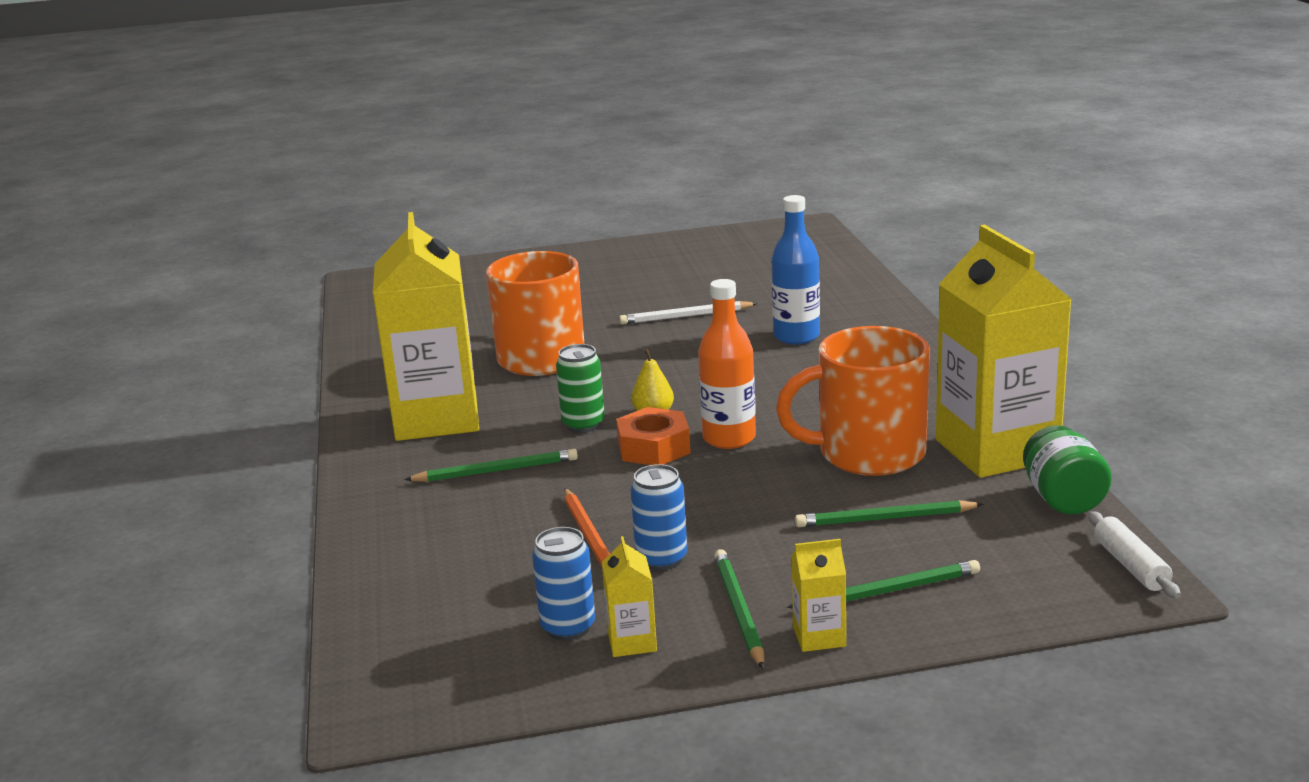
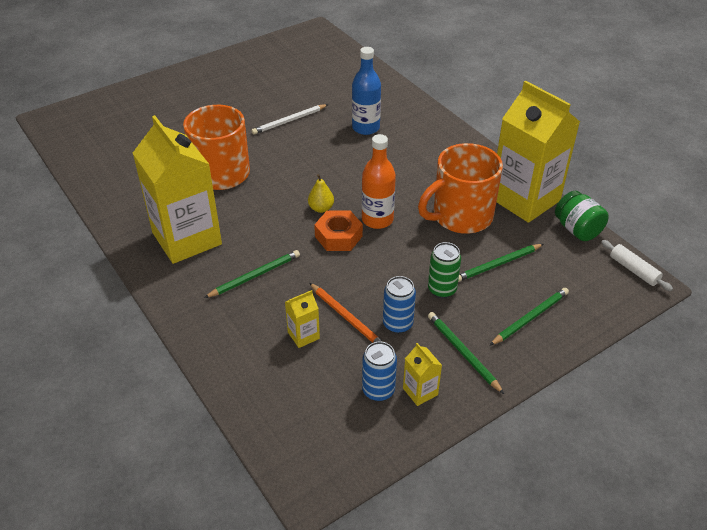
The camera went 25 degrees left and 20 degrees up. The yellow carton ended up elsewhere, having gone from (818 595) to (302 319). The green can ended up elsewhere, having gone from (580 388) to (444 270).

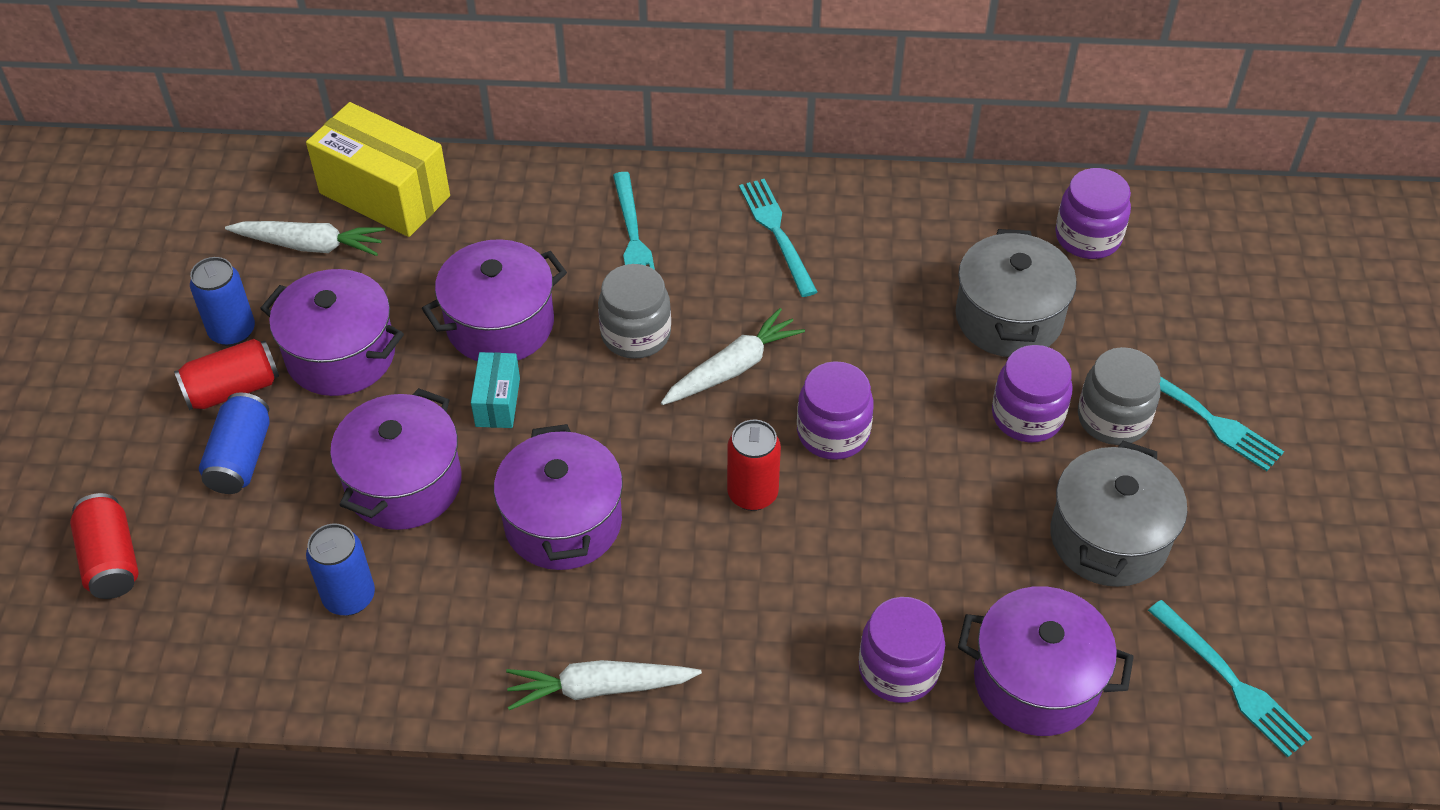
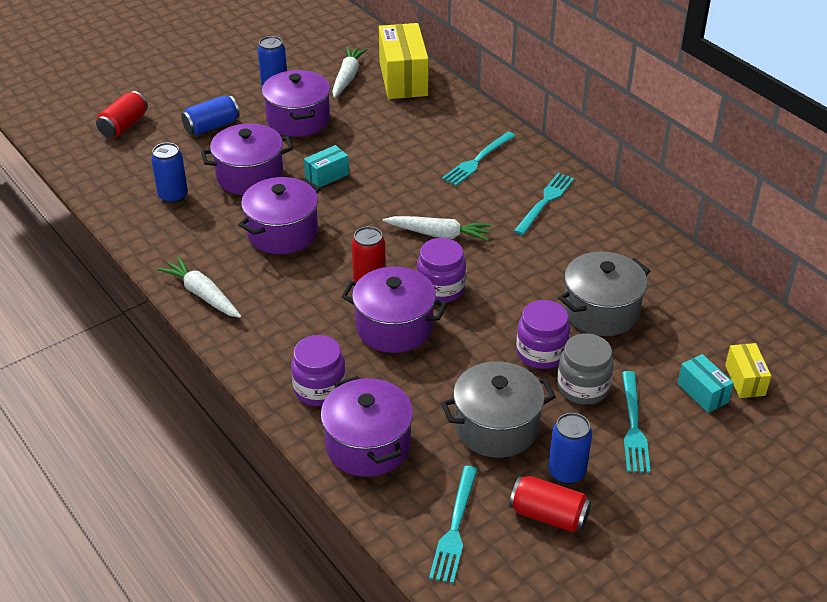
The camera went 50 degrees right and 10 degrees down. The white carrot at (305 238) ended up facing another way, 135 degrees counterclockwise from before. The purple pot ended up elsewhere, having gone from (494 300) to (394 309). The red can ended up elsewhere, having gone from (226 374) to (550 504). The second view gained the blue can at (570 449). The second view gained the turquoise box at (705 383). The second view gained the yellow box at (748 370). The second view lost the grey jar at (634 311). The second view lost the purple jar at (1093 213).

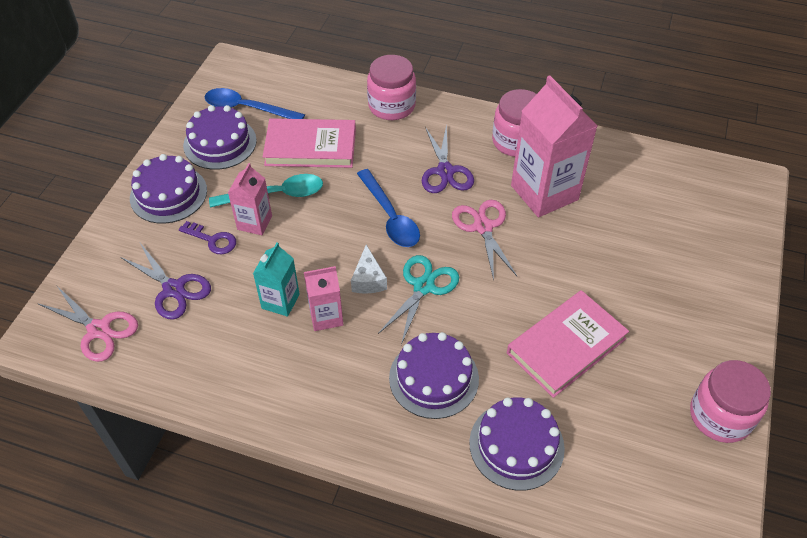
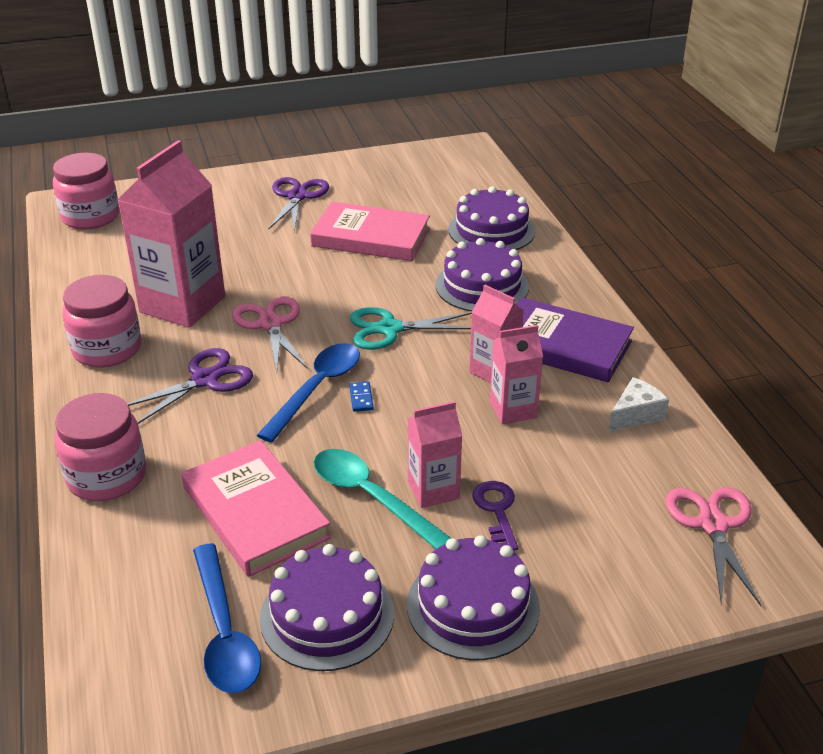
The camera went 125 degrees left and 15 degrees down. The pink jar ended up elsewhere, having gone from (730 401) to (86 191). The pink scissors at (484 240) ended up facing another way, 120 degrees clockwise from before. The purple scissors ended up elsewhere, having gone from (165 281) to (298 204). The second view gained the blue domino at (361 396). What was the turquoise carton at (276 280) turned into the pink carton at (516 374). The second view gained the purple book at (575 339). The white cheese ended up elsewhere, having gone from (369 269) to (638 404).

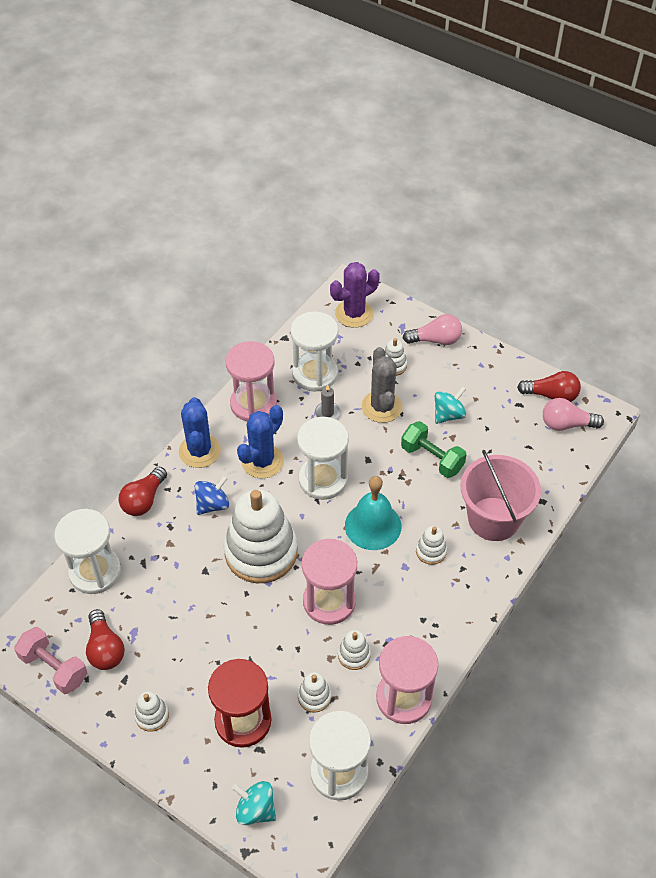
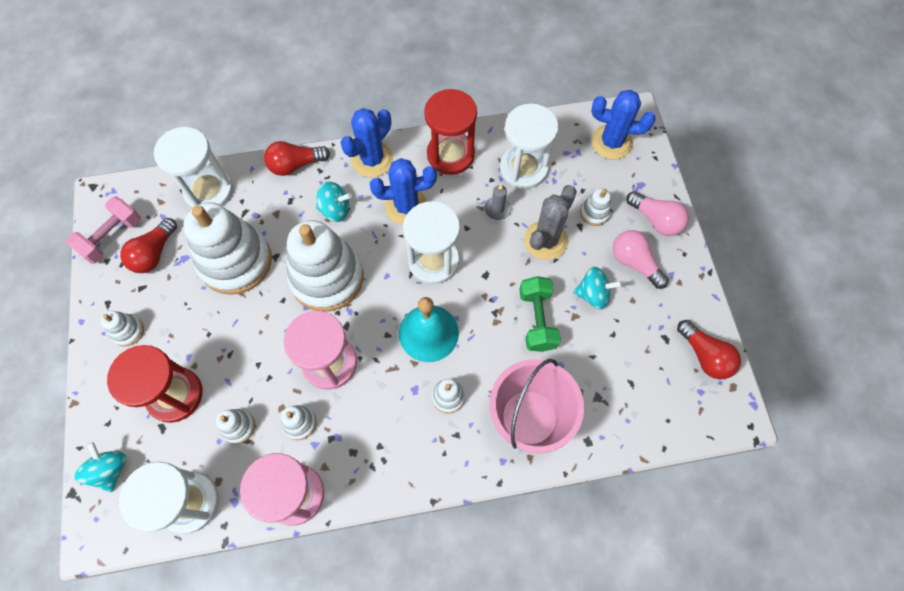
The camera went 45 degrees right and 15 degrees up. The pink dumbbell at (50 660) ended up facing another way, 45 degrees clockwise from before. The second view gained the white stacking toy at (227 248). What was the blue spinning top at (212 495) turned into the turquoise spinning top at (334 202). What was the pink hourglass at (251 381) turned into the red hourglass at (450 132). What was the purple cactus at (355 295) turned into the blue cactus at (623 125). The pink light bulb ended up elsewhere, having gone from (573 414) to (641 259).

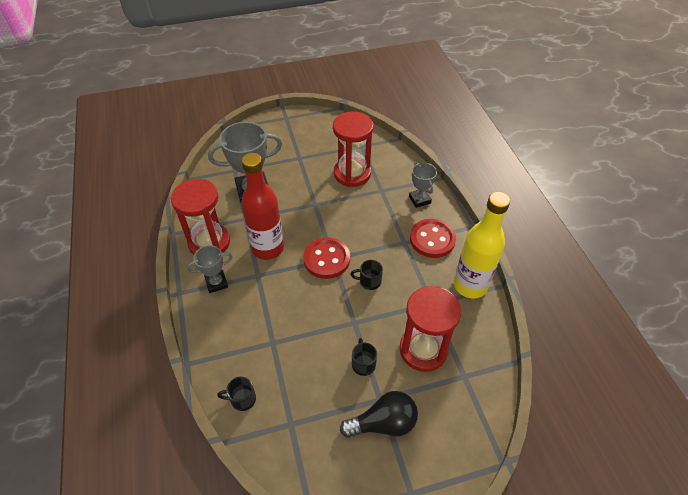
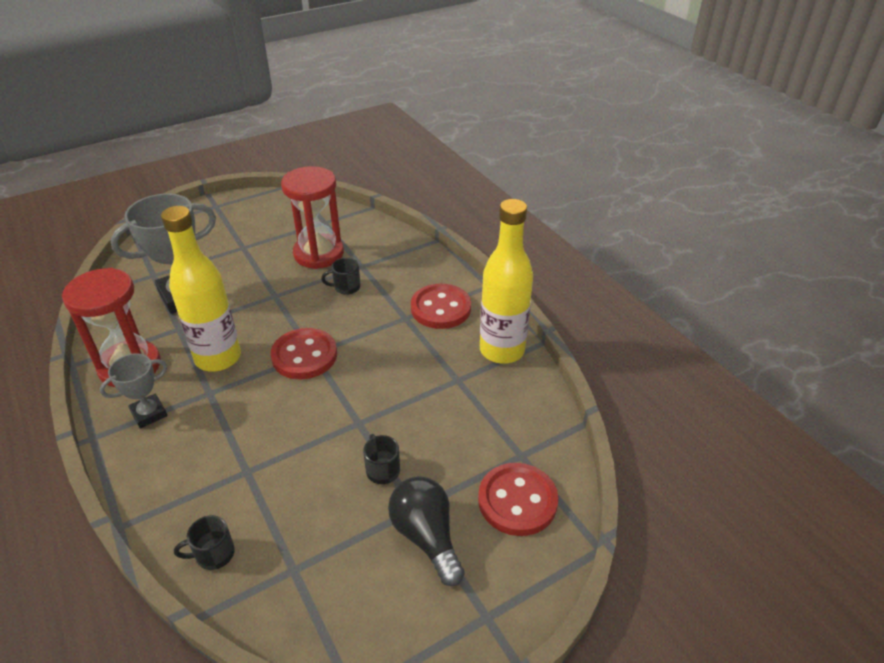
The camera went 15 degrees left and 10 degrees down. What was the red bottle at (262 206) turned into the yellow bottle at (201 288). The black mug ended up elsewhere, having gone from (366 275) to (341 276). The black light bulb at (379 414) ended up facing another way, 90 degrees counterclockwise from before. The second view gained the red button at (518 499). The second view lost the red hourglass at (430 329). The second view lost the grey trophy at (423 185).

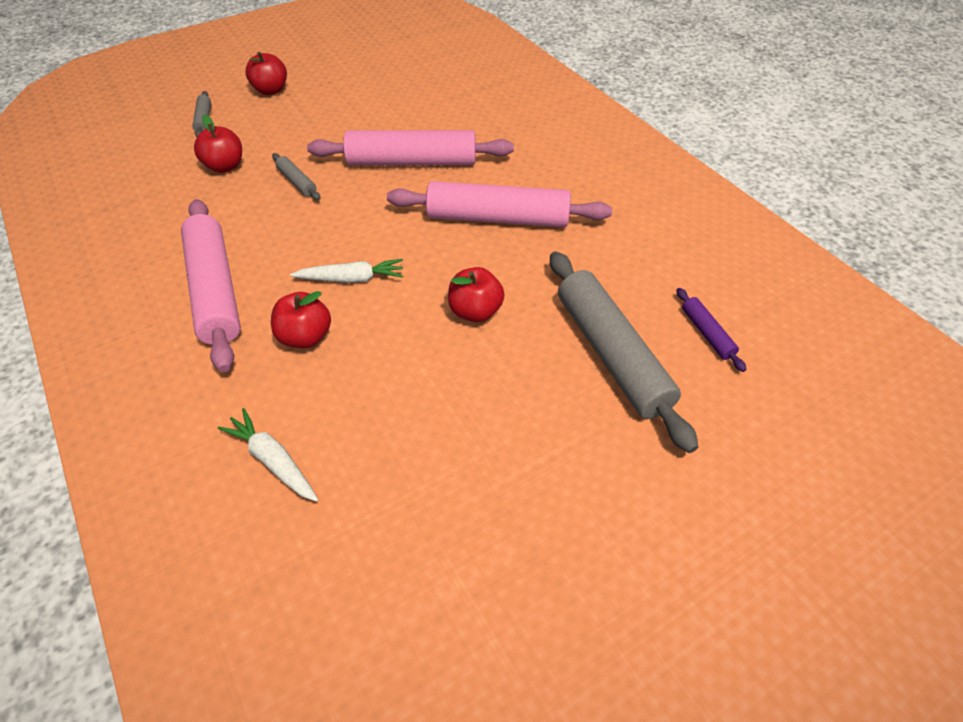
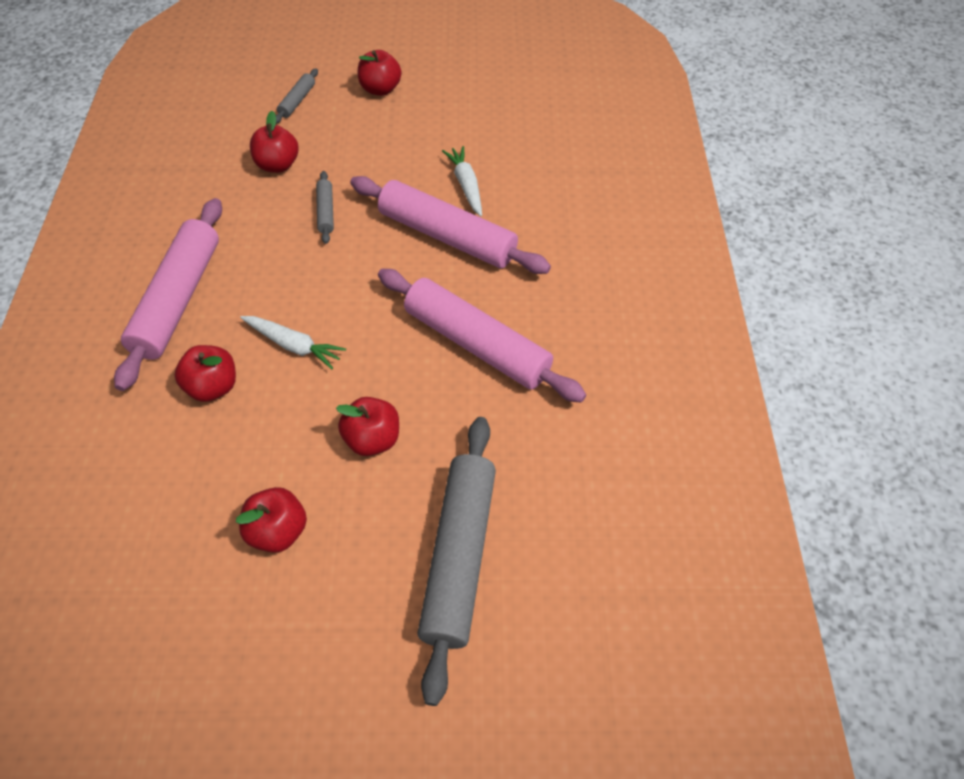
The camera went 30 degrees right and 5 degrees up. The second view gained the red apple at (271 520). The white carrot ended up elsewhere, having gone from (268 455) to (462 181). The second view lost the purple rolling pin at (711 330).

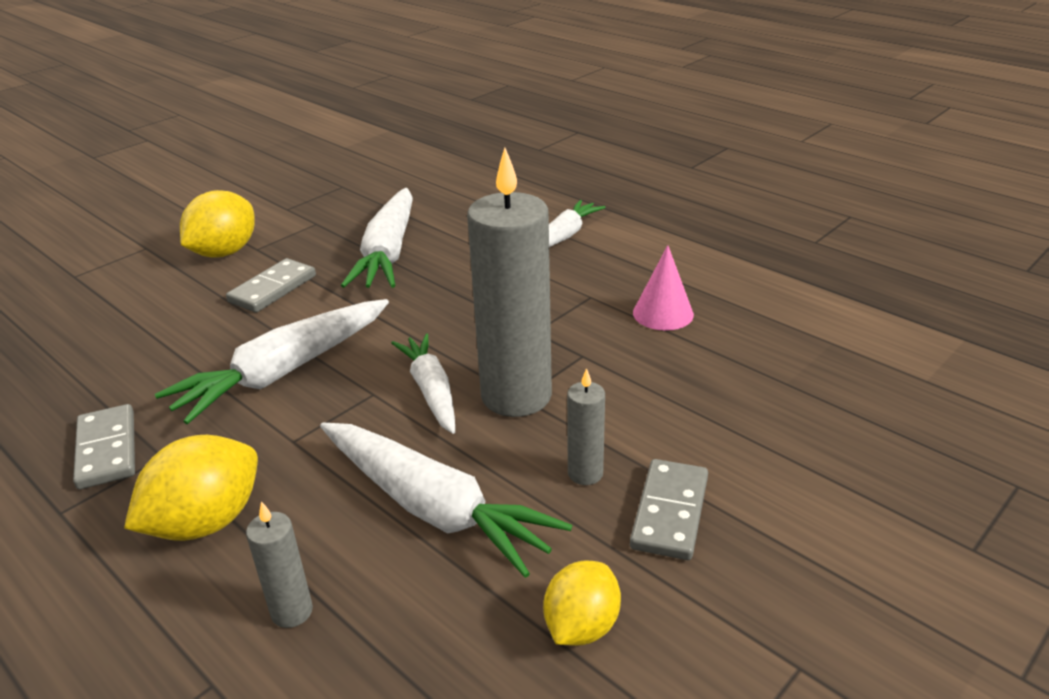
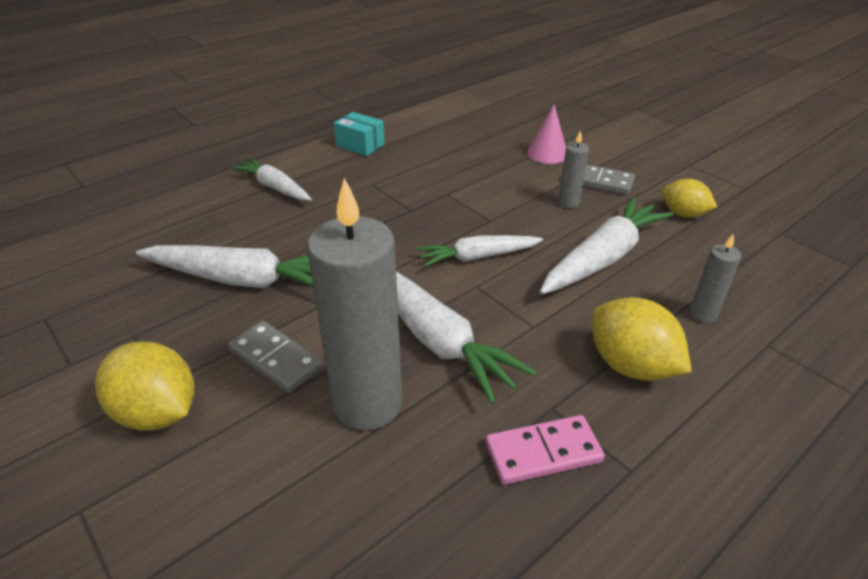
The camera went 85 degrees left and 5 degrees up. The grey candle ended up elsewhere, having gone from (509 282) to (354 304). The second view gained the turquoise box at (359 134). What was the grey domino at (104 446) turned into the pink domino at (545 450). The pink cone ended up elsewhere, having gone from (663 288) to (546 134).

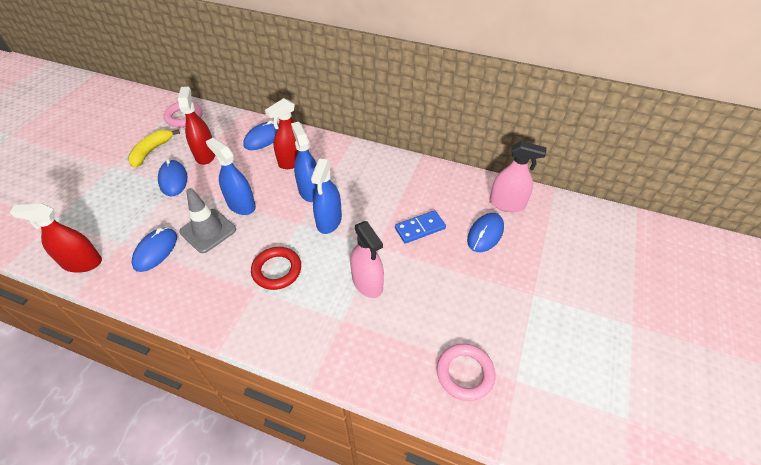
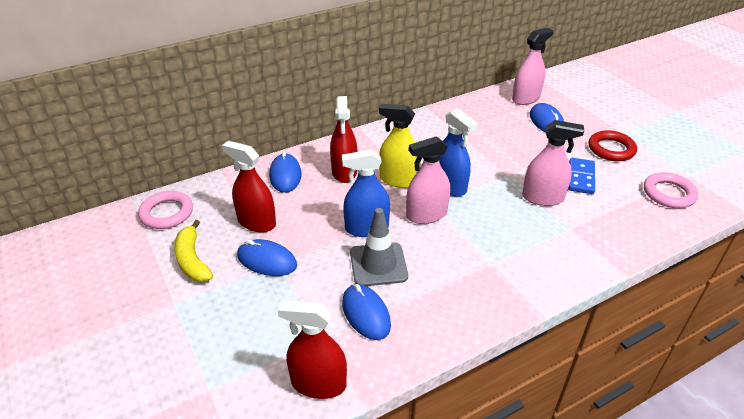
The camera went 50 degrees left and 10 degrees down. The red spray bottle at (56 238) ended up facing another way, 60 degrees clockwise from before. What was the blue spray bottle at (304 162) turned into the yellow spray bottle at (400 146). The second view gained the pink spray bottle at (428 180). The blue domino ended up elsewhere, having gone from (420 227) to (581 176). The red ring ended up elsewhere, having gone from (276 268) to (613 145).

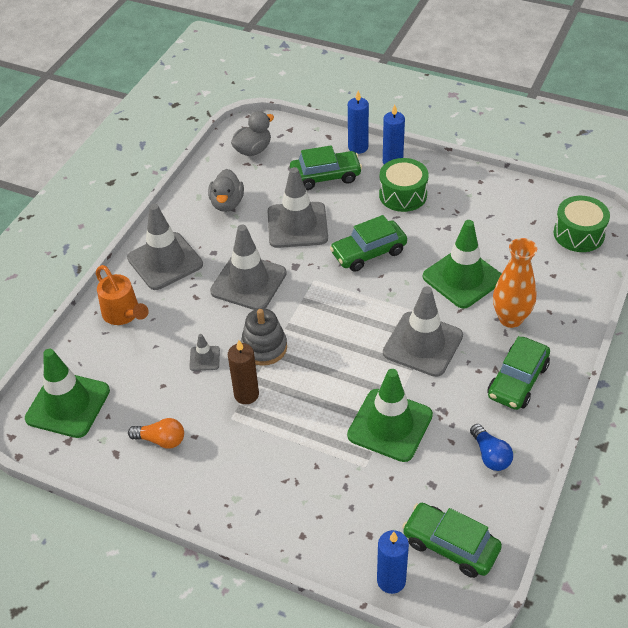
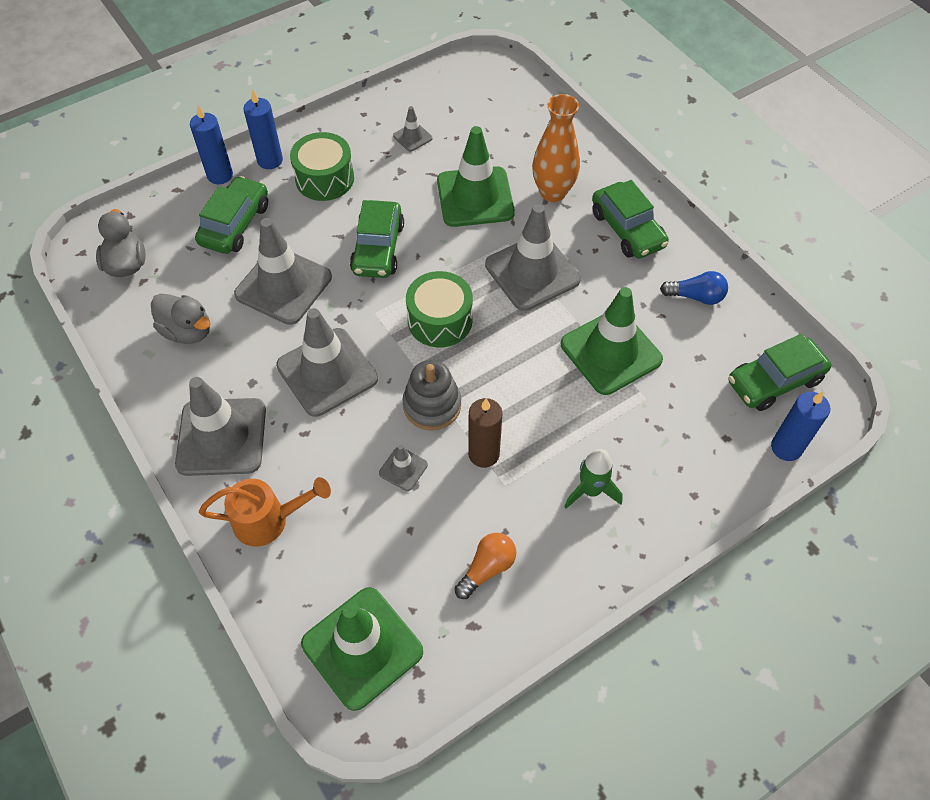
The camera went 60 degrees left and 10 degrees up. The second view gained the grey traffic cone at (412 129). The green drum ended up elsewhere, having gone from (581 224) to (439 309). The second view gained the green rocket at (593 479).

